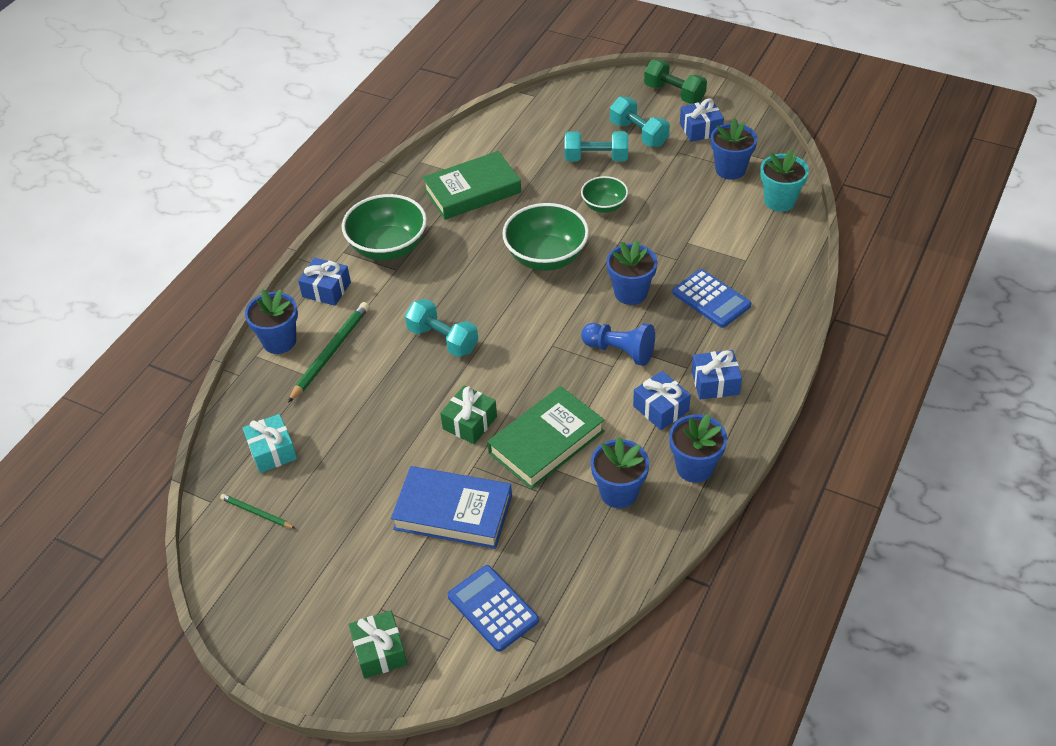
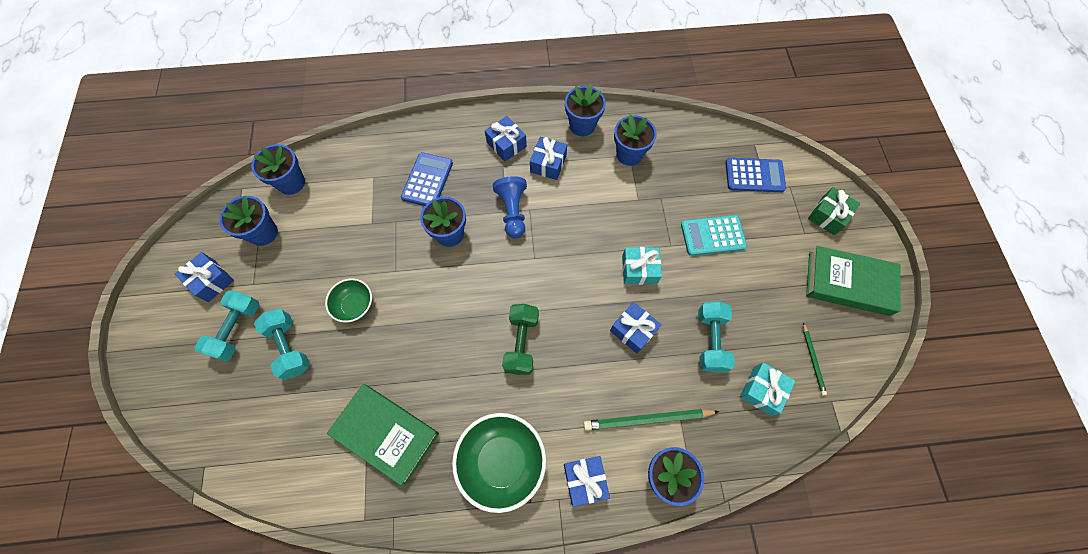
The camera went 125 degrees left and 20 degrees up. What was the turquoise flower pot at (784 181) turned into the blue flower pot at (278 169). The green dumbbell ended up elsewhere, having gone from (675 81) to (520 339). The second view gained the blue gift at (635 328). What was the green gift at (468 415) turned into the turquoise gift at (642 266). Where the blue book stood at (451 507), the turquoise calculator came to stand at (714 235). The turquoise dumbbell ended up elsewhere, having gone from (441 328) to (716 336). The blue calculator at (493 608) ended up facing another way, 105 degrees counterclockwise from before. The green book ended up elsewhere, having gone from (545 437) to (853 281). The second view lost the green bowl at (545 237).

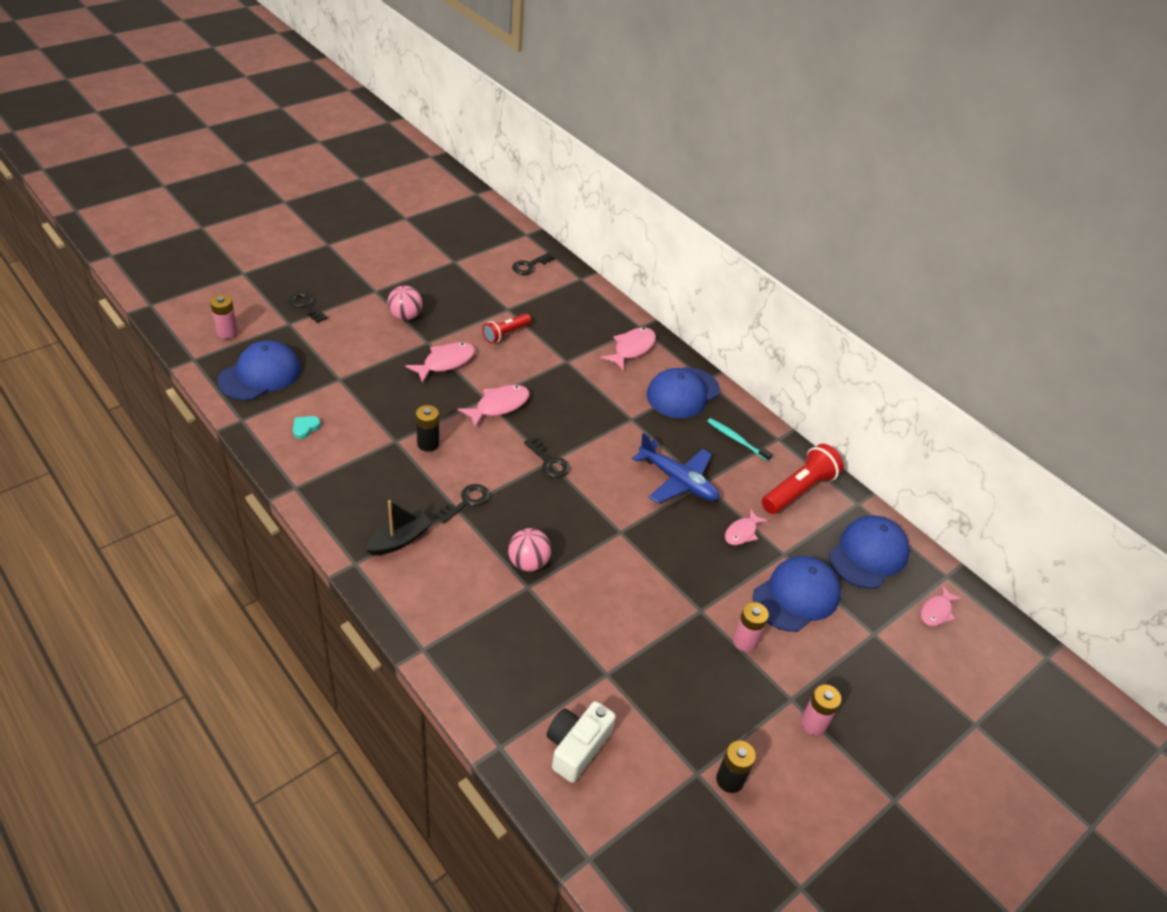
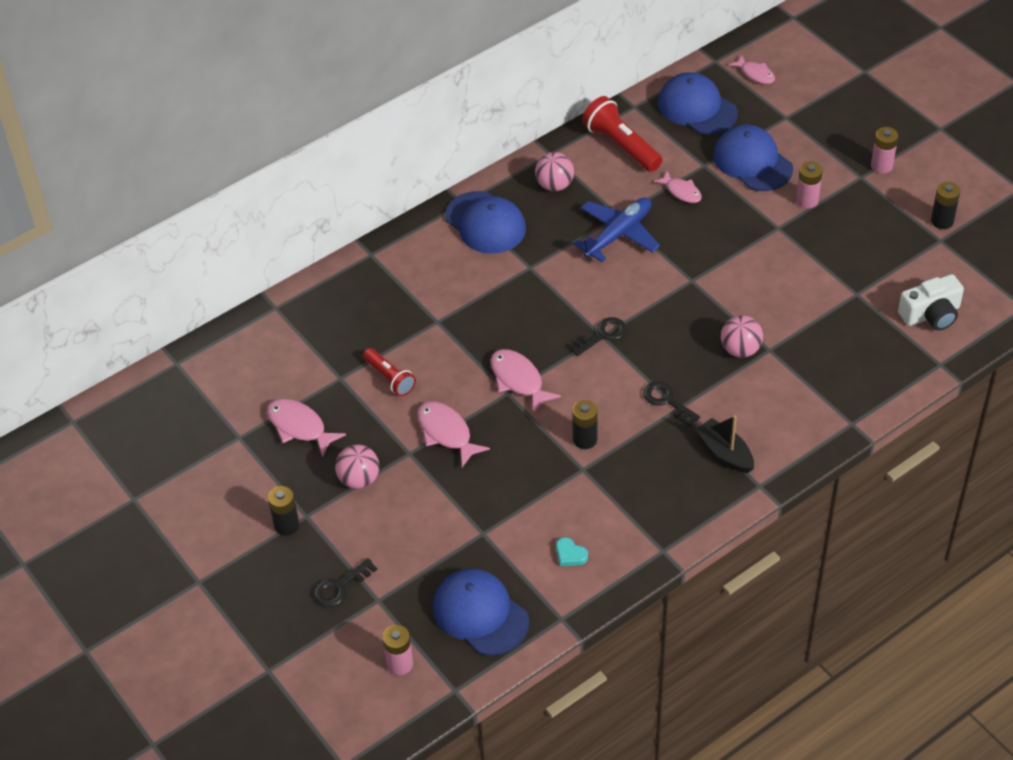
The camera went 80 degrees left and 5 degrees up. The pink fish ended up elsewhere, having gone from (628 349) to (306 427). The second view gained the black battery at (283 510). Where the turquoise toothbrush stood at (739 439), the pink ball came to stand at (554 171). The white camera at (581 742) ended up facing another way, 60 degrees counterclockwise from before. The second view lost the black key at (533 263).

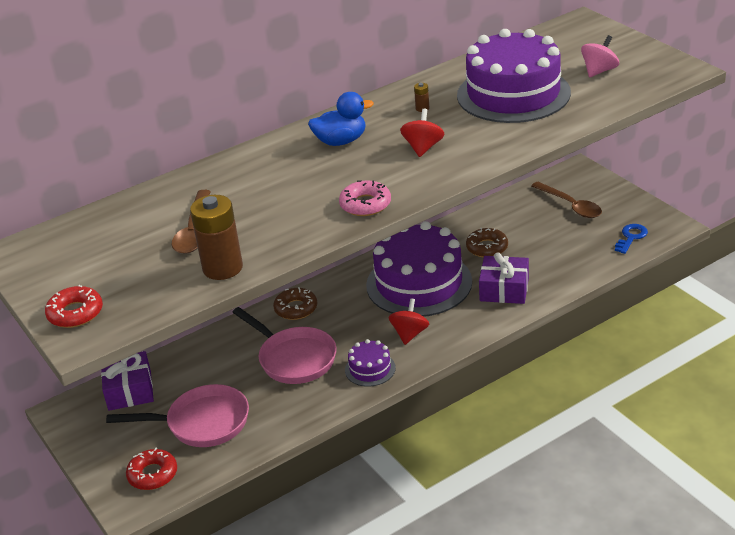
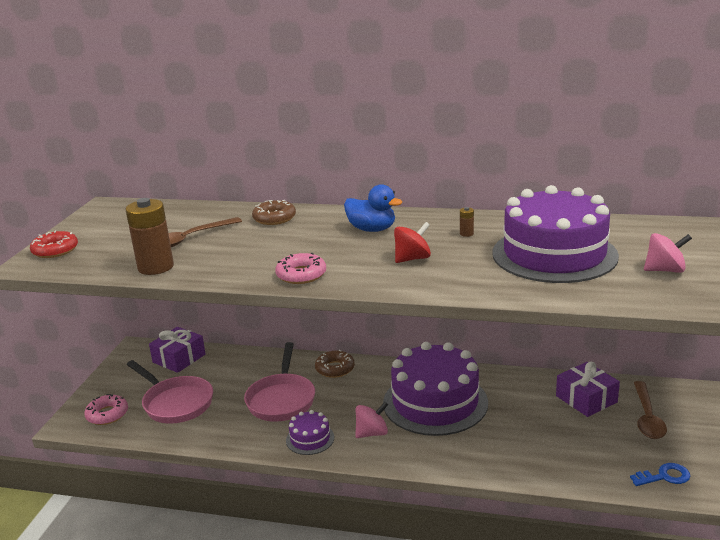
The camera went 45 degrees right and 10 degrees down. What was the red donut at (151 469) turned into the pink donut at (106 409). The brown donut ended up elsewhere, having gone from (487 242) to (274 212). What was the red spinning top at (409 321) turned into the pink spinning top at (371 420). The purple gift ended up elsewhere, having gone from (504 278) to (588 389).

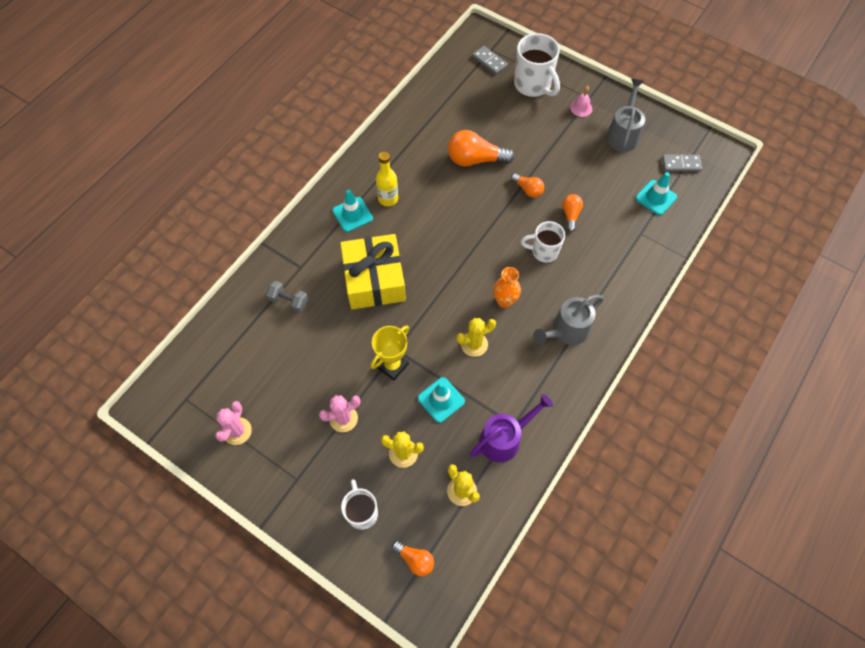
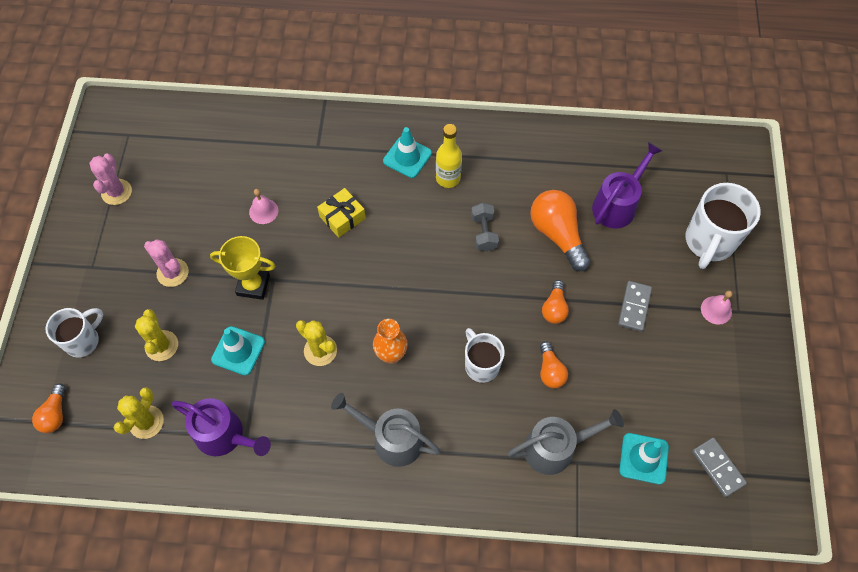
The camera went 60 degrees right and 0 degrees up. The pink cactus at (233 423) ended up facing another way, 75 degrees counterclockwise from before. The second view gained the pink bell at (263 206). The size of the yellow gift at (373 271) changed by a factor of 0.49. The grey dumbbell ended up elsewhere, having gone from (287 297) to (485 227). The grey watering can ended up elsewhere, having gone from (625 115) to (566 442). The orange light bulb at (572 213) ended up facing another way, 105 degrees clockwise from before. The second view gained the purple watering can at (627 185). The grey domino ended up elsewhere, having gone from (490 60) to (635 306).

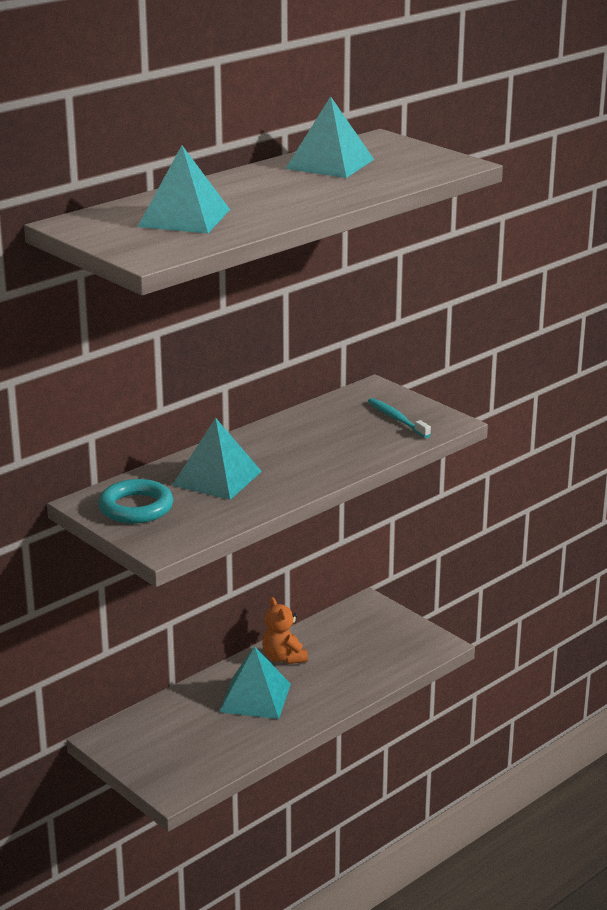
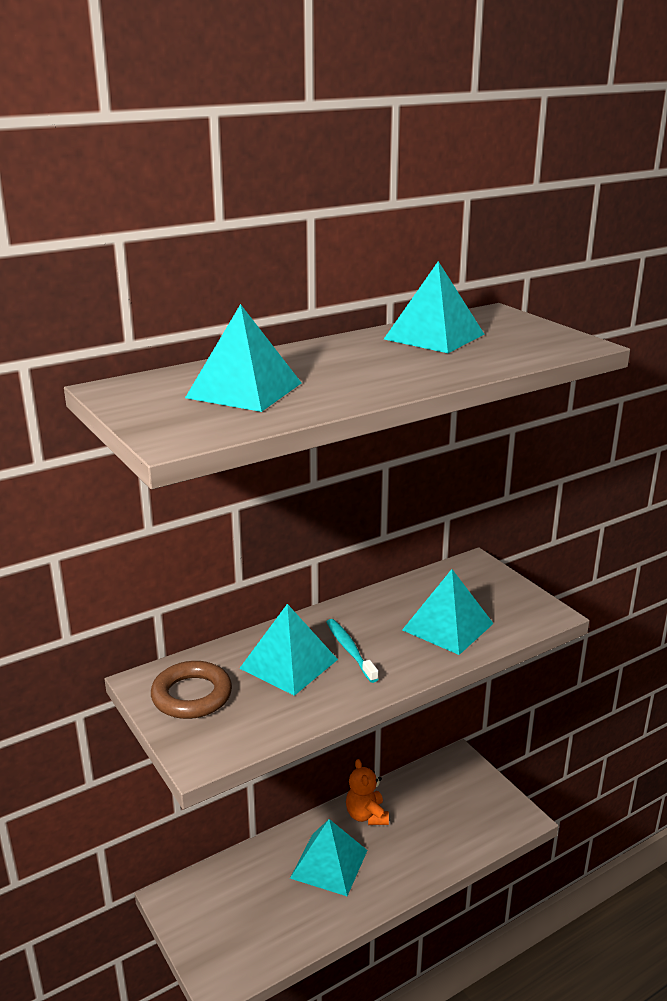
The camera went 10 degrees right and 0 degrees up. What was the turquoise ring at (135 501) turned into the brown ring at (191 690). The turquoise toothbrush ended up elsewhere, having gone from (399 418) to (352 651). The second view gained the turquoise pyramid at (448 612).

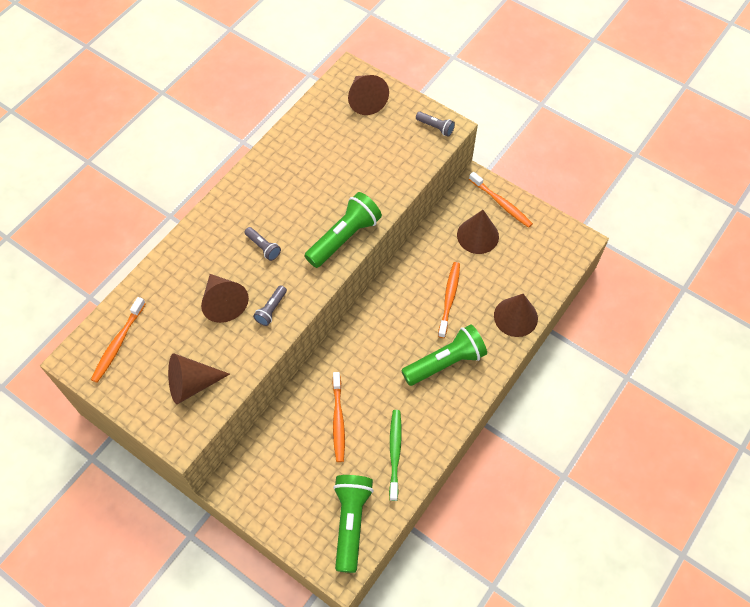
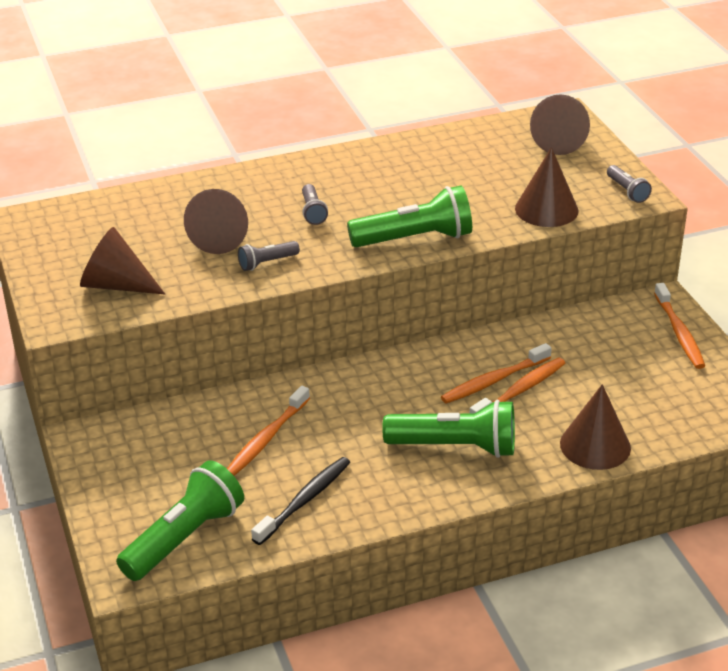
The camera went 35 degrees right and 25 degrees down. What was the green toothbrush at (395 455) turned into the black toothbrush at (300 501). The orange toothbrush ended up elsewhere, having gone from (118 340) to (496 373). The brown cone ended up elsewhere, having gone from (478 232) to (547 187).

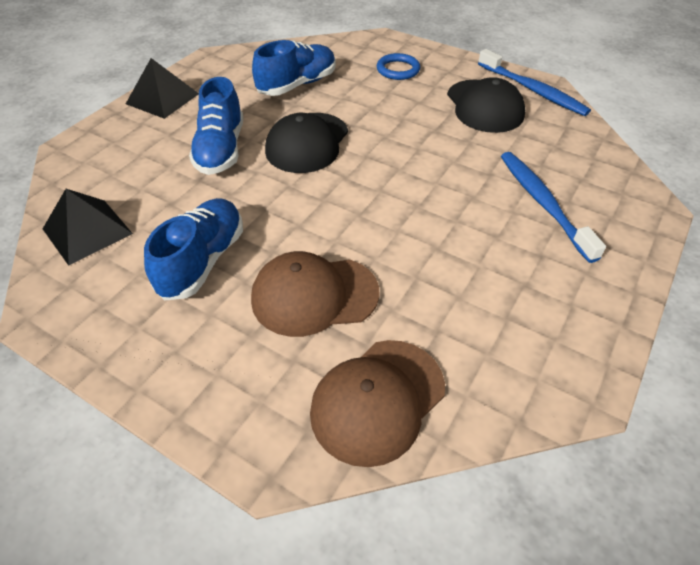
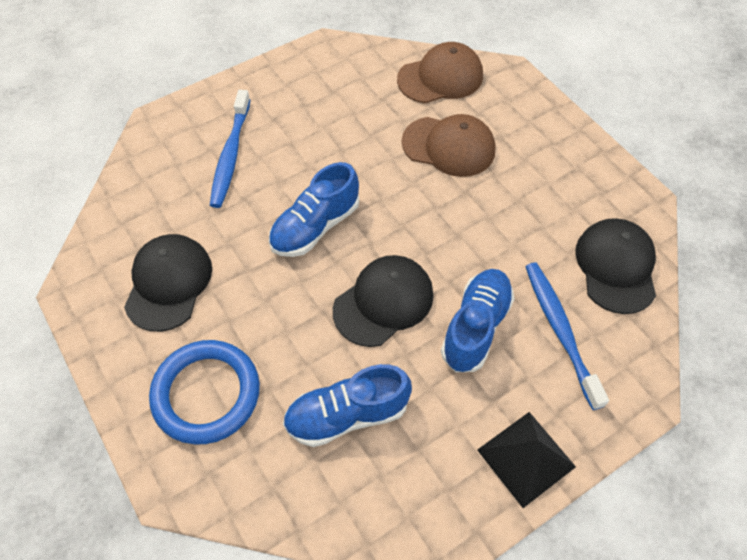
The camera went 155 degrees left and 10 degrees up. The size of the blue ring at (398 66) changed by a factor of 1.79. The blue shoe ended up elsewhere, having gone from (193 249) to (314 209). The blue toothbrush ended up elsewhere, having gone from (534 82) to (567 336). Where the black pyramid stood at (88 227), the black cap came to stand at (615 266).

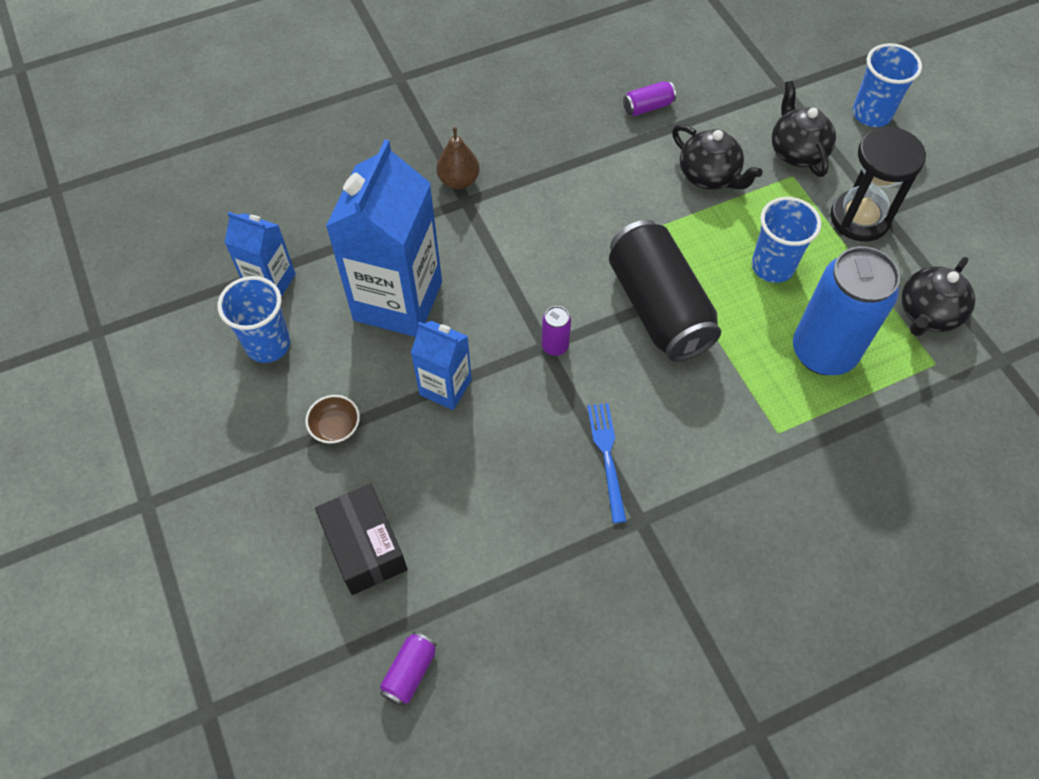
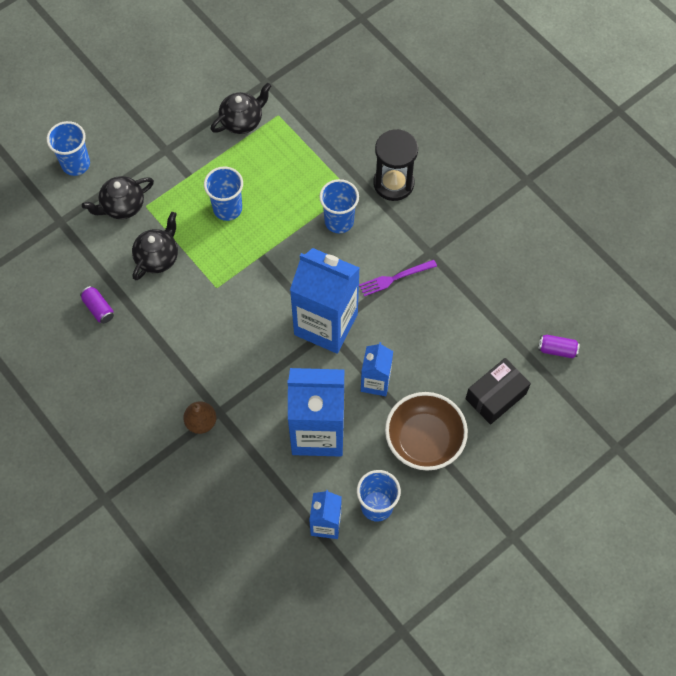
The camera went 105 degrees left and 5 degrees up. The black teapot at (939 296) ended up facing another way, 60 degrees counterclockwise from before. Where the purple can stood at (556 331), the blue carton came to stand at (325 301). The second view gained the blue cup at (339 206). What was the blue fork at (607 463) turned into the purple fork at (398 278). The black hourglass ended up elsewhere, having gone from (878 184) to (395 165). The size of the brown bowl at (332 419) changed by a factor of 2.27. The second view lost the black can at (665 291). The second view lost the blue can at (846 310).

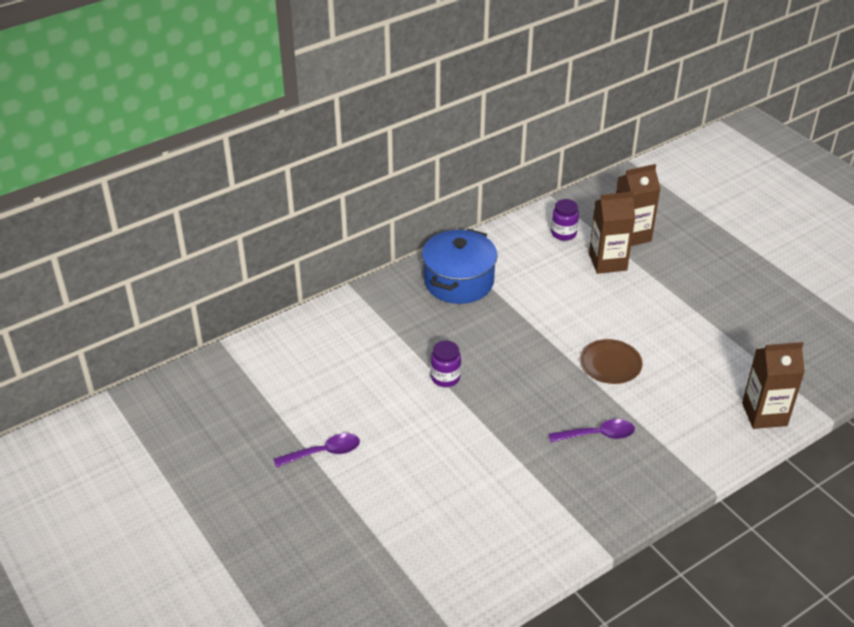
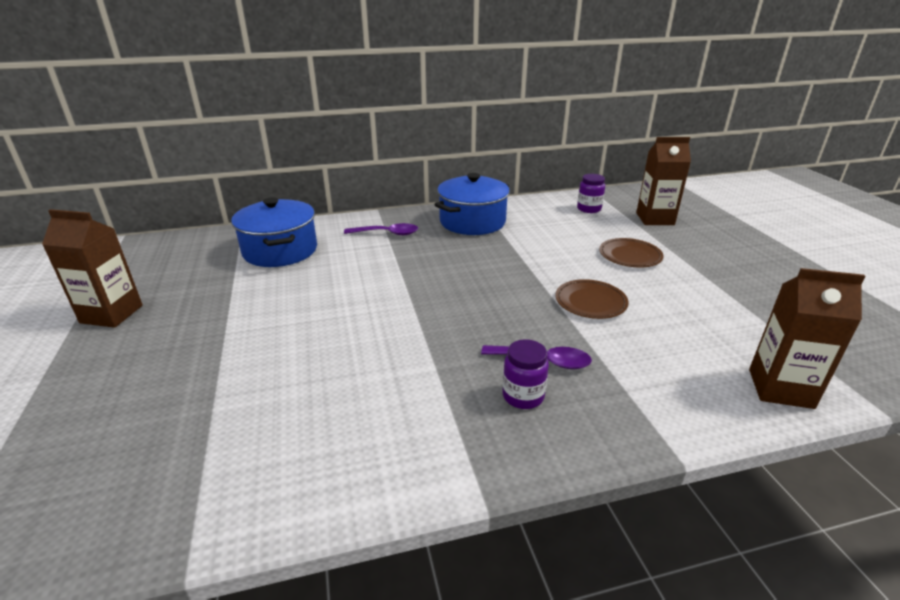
The camera went 20 degrees right and 10 degrees down. The brown carton ended up elsewhere, having gone from (612 233) to (92 268). The second view gained the blue pot at (274 232). The purple spoon ended up elsewhere, having gone from (317 450) to (381 229). The purple jar ended up elsewhere, having gone from (446 364) to (525 374). The second view gained the brown plate at (631 252).

